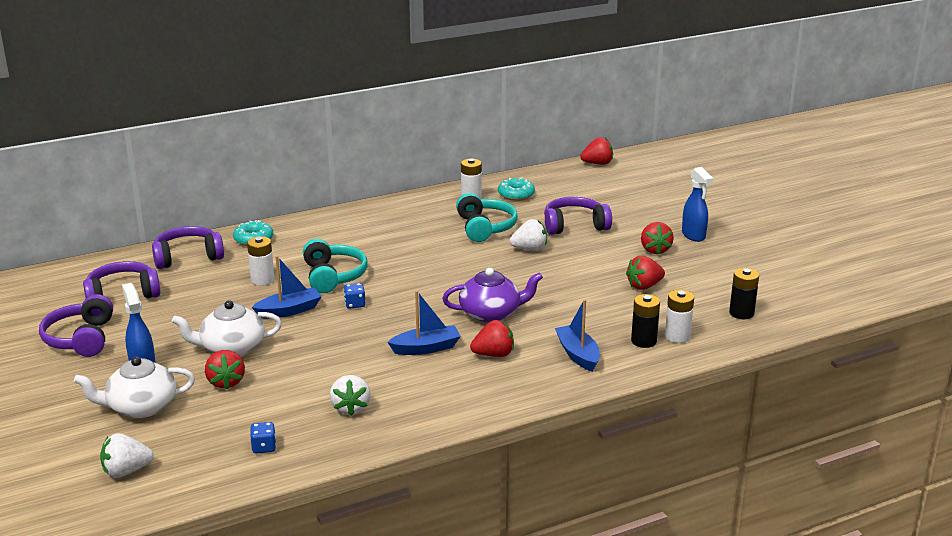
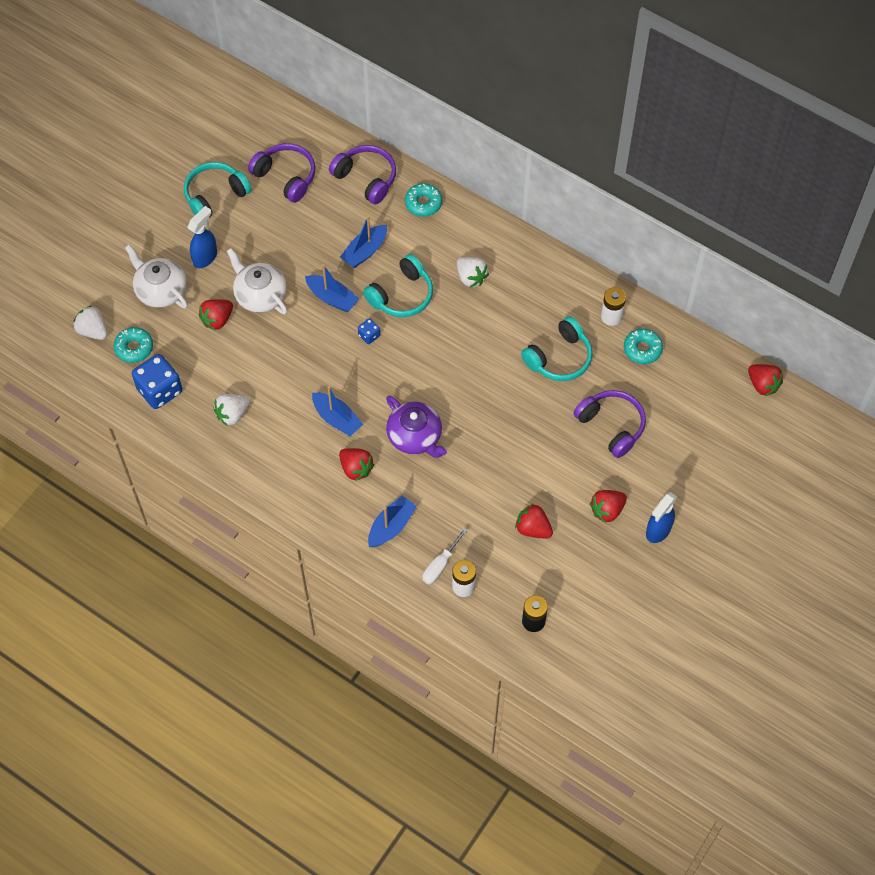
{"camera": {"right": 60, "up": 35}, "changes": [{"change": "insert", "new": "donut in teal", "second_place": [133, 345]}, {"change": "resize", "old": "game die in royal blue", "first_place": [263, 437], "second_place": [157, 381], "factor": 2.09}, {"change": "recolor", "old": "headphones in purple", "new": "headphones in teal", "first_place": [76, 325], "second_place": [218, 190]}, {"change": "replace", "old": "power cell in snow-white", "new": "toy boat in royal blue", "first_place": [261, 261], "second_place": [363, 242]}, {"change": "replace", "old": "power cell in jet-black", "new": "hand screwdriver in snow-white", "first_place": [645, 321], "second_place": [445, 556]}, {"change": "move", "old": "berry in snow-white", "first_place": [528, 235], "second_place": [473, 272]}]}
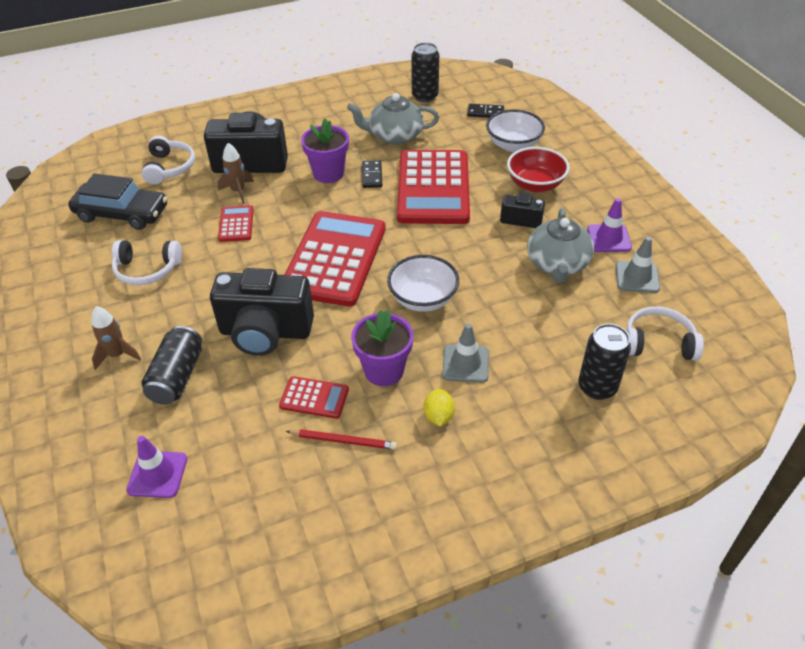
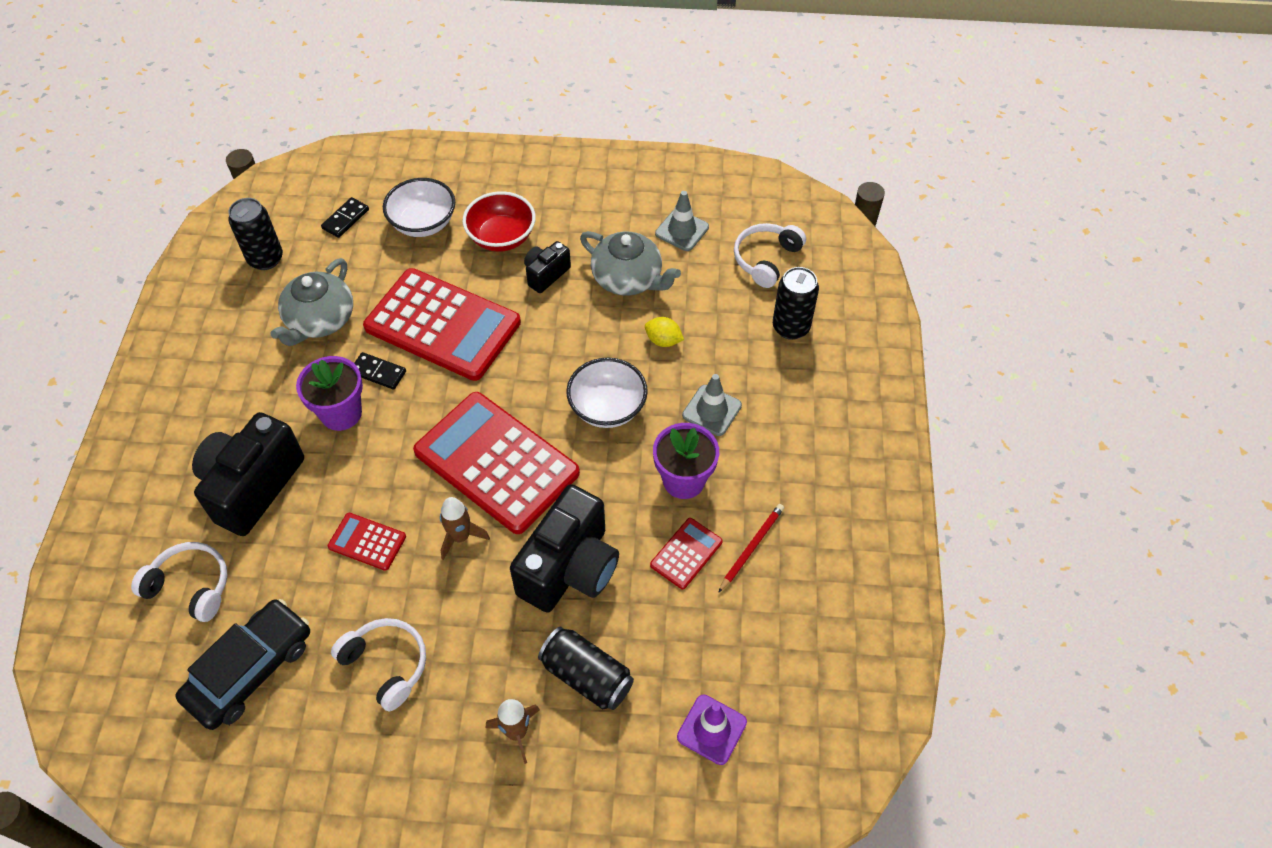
{"camera": {"right": -65, "up": 10}, "changes": [{"change": "rotate", "old": "headphones in snow-white", "first_place": [147, 262], "second_place": [378, 664], "degrees": -75}, {"change": "move", "old": "spaceship in russet", "first_place": [236, 173], "second_place": [465, 528]}, {"change": "move", "old": "toy lemon in bright yellow", "first_place": [439, 408], "second_place": [664, 332]}, {"change": "delete", "old": "traffic cone in purple", "first_place": [609, 225]}]}
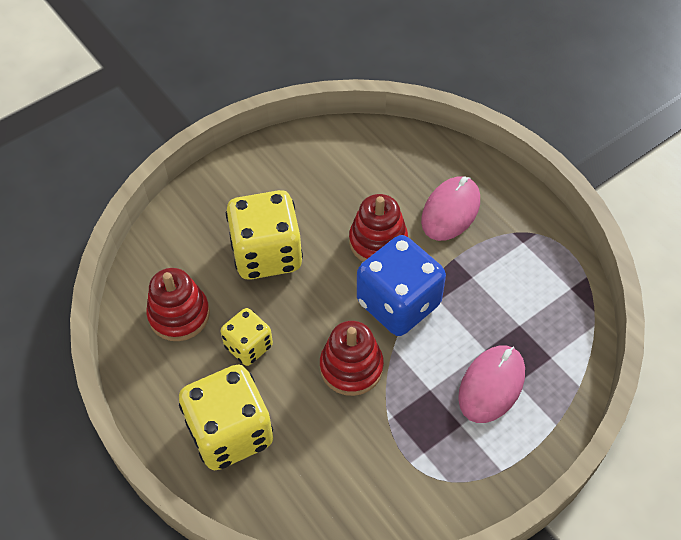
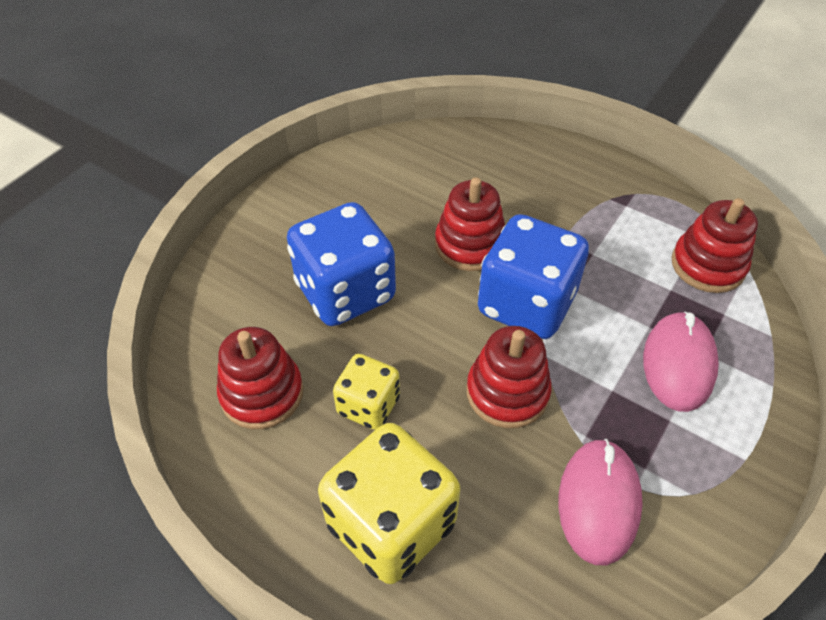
{"camera": {"right": -20, "up": -5}, "changes": [{"change": "recolor", "old": "game die in bright yellow", "new": "game die in royal blue", "first_place": [264, 235], "second_place": [341, 264]}, {"change": "move", "old": "computer mouse in pink", "first_place": [450, 208], "second_place": [600, 502]}, {"change": "insert", "new": "stacking rings in scarlet", "second_place": [715, 245]}]}
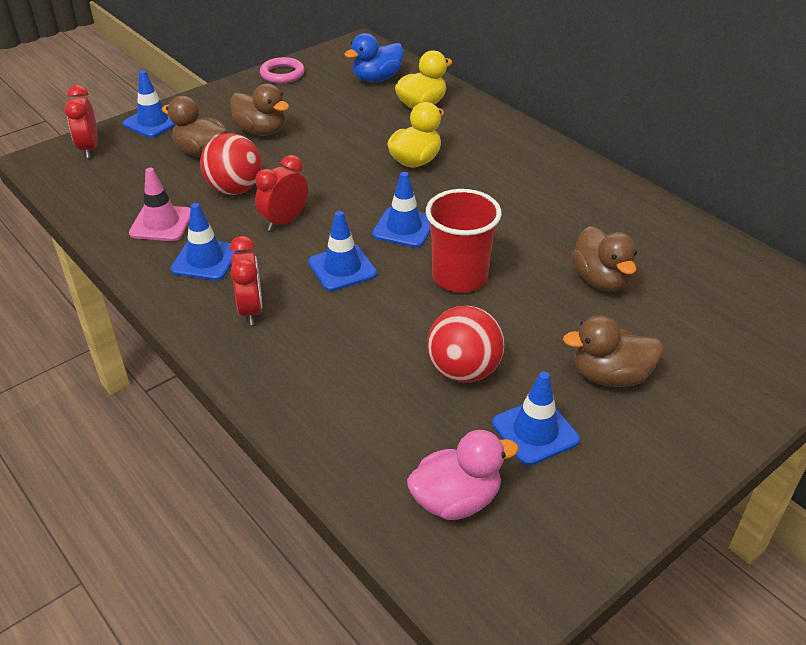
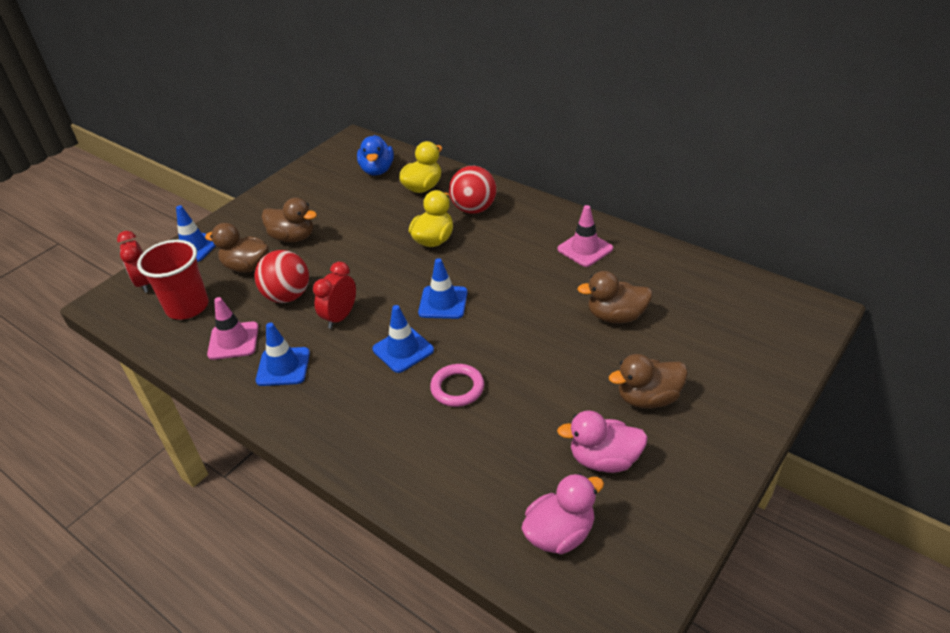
{"camera": {"right": -10, "up": 0}, "changes": [{"change": "move", "old": "beaker in scarlet", "first_place": [464, 240], "second_place": [173, 280]}, {"change": "rotate", "old": "duck in royal blue", "first_place": [373, 57], "second_place": [375, 155], "degrees": -45}, {"change": "move", "old": "hoop in pink", "first_place": [282, 70], "second_place": [457, 385]}, {"change": "move", "old": "ball in scarlet", "first_place": [466, 344], "second_place": [473, 190]}, {"change": "replace", "old": "traffic cone in royal blue", "new": "duck in pink", "first_place": [536, 418], "second_place": [602, 441]}, {"change": "insert", "new": "traffic cone in pink", "second_place": [585, 236]}, {"change": "rotate", "old": "duck in russet", "first_place": [604, 259], "second_place": [615, 297], "degrees": 120}, {"change": "delete", "old": "alarm clock in scarlet", "first_place": [246, 280]}]}
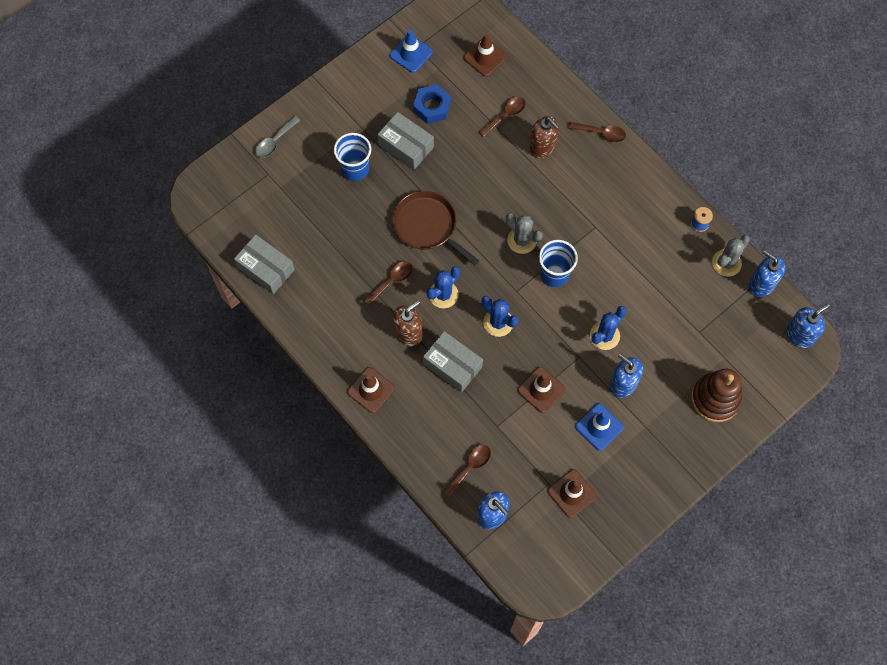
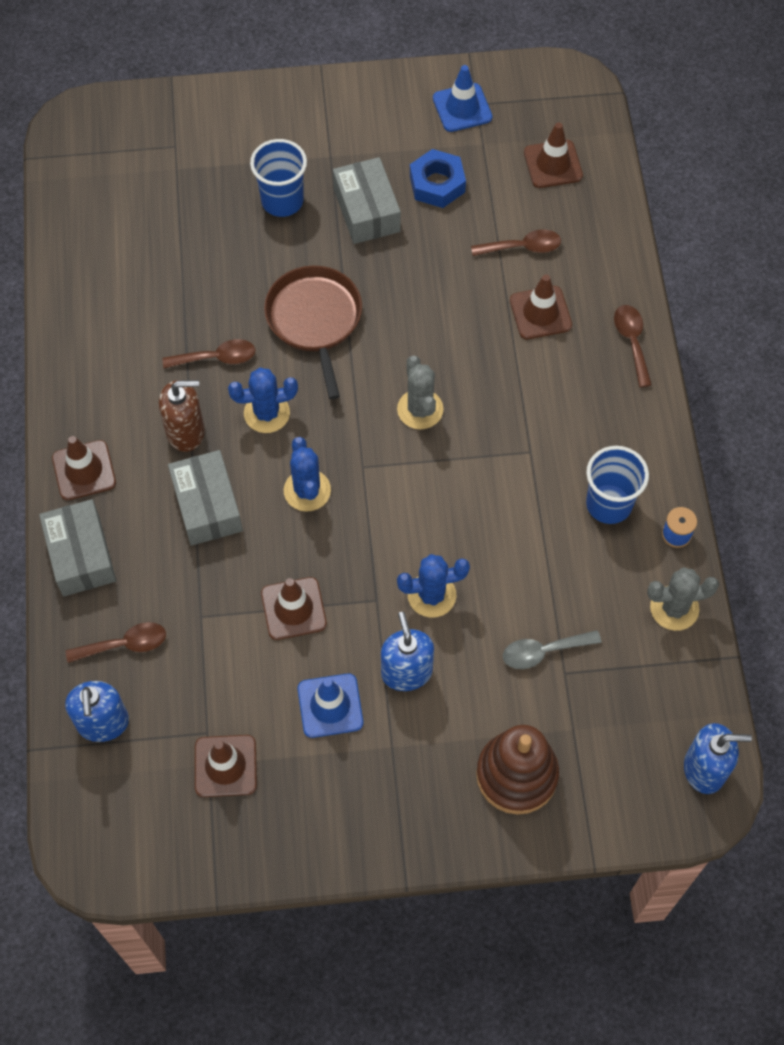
{"camera": {"right": 35, "up": -5}, "changes": [{"change": "move", "old": "package in gray", "first_place": [264, 264], "second_place": [77, 548]}, {"change": "move", "old": "teaspoon in gray", "first_place": [277, 137], "second_place": [552, 649]}, {"change": "replace", "old": "pump bottle in russet", "new": "traffic cone in russet", "first_place": [545, 137], "second_place": [541, 306]}, {"change": "move", "old": "beaker in royal blue", "first_place": [558, 263], "second_place": [617, 485]}, {"change": "rotate", "old": "teaspoon in russet", "first_place": [597, 132], "second_place": [633, 346], "degrees": -150}, {"change": "delete", "old": "pump bottle in royal blue", "first_place": [767, 273]}]}
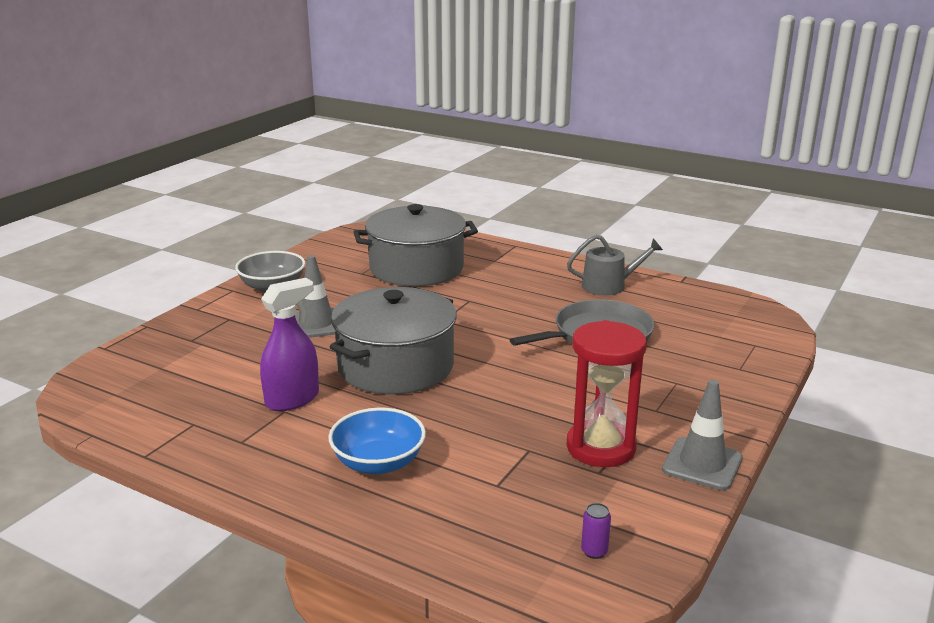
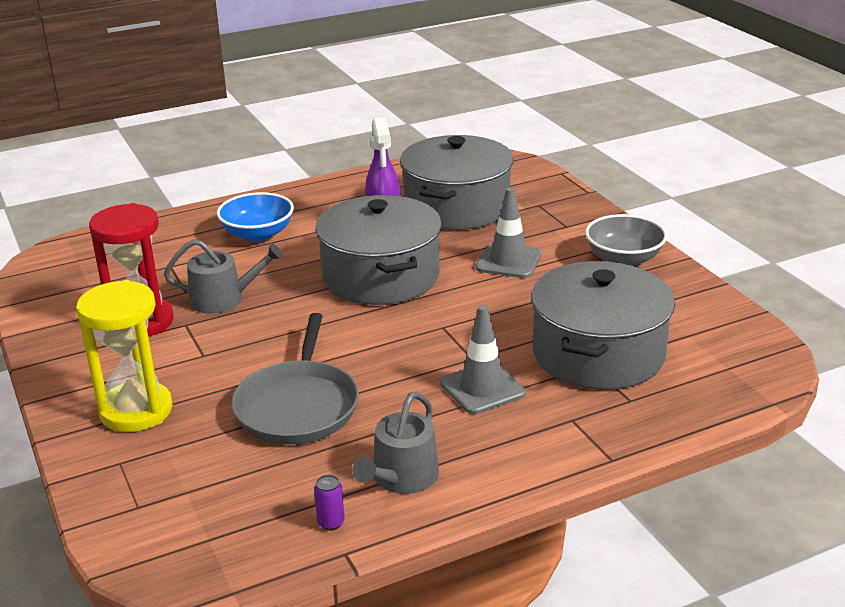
{"camera": {"right": 125, "up": 5}, "changes": [{"change": "insert", "new": "sand timer in bright yellow", "second_place": [124, 356]}, {"change": "insert", "new": "watering pot in gray", "second_place": [224, 276]}, {"change": "move", "old": "soda can in purple", "first_place": [596, 531], "second_place": [329, 502]}, {"change": "insert", "new": "cooking pot in gray", "second_place": [456, 182]}, {"change": "move", "old": "traffic cone in gray", "first_place": [702, 435], "second_place": [483, 359]}]}
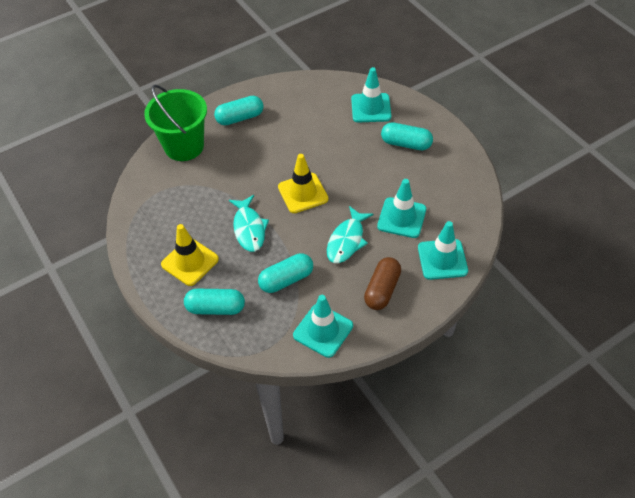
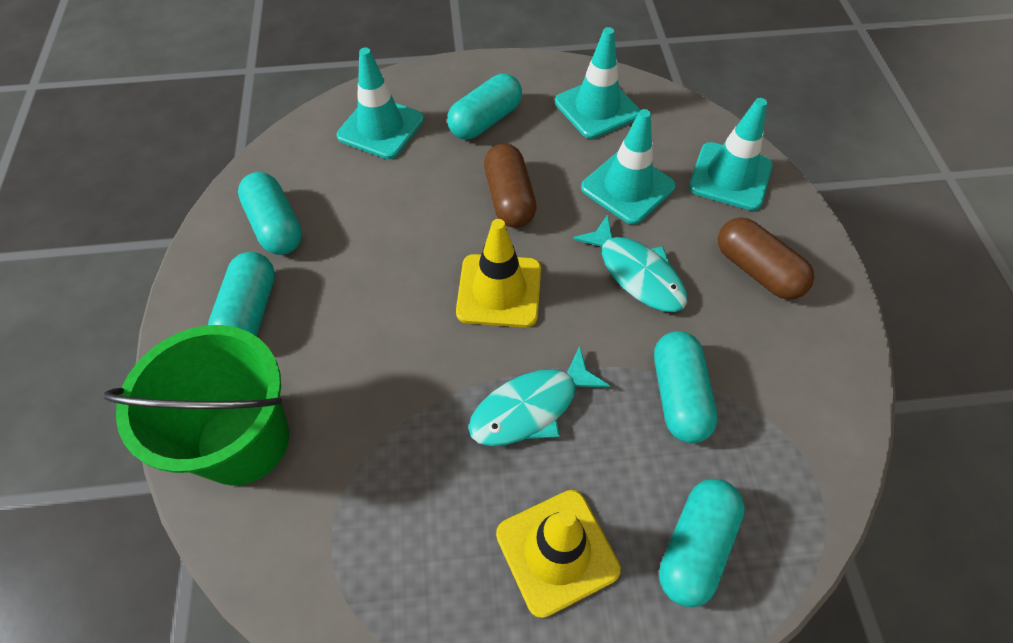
{"camera": {"right": -65, "up": 5}, "changes": [{"change": "insert", "new": "pill shape in teal", "second_place": [270, 213]}, {"change": "rotate", "old": "fish in teal", "first_place": [249, 223], "second_place": [539, 396], "degrees": 135}, {"change": "insert", "new": "pill shape in russet", "second_place": [510, 186]}, {"change": "move", "old": "traffic cone in teal", "first_place": [323, 326], "second_place": [597, 83]}]}
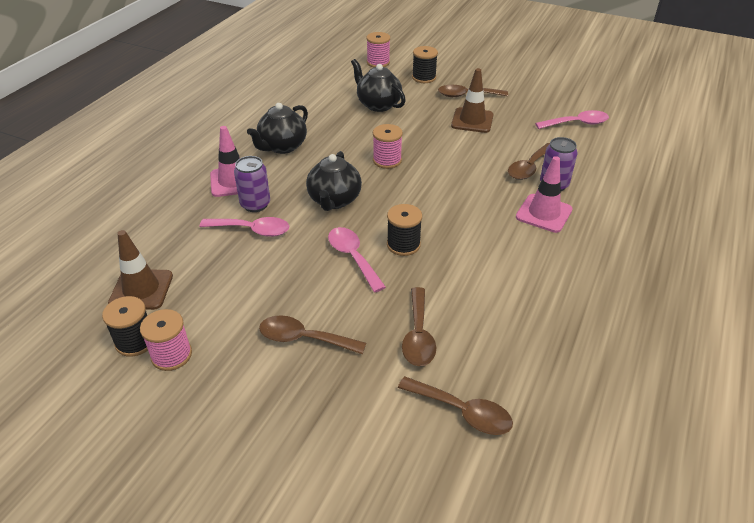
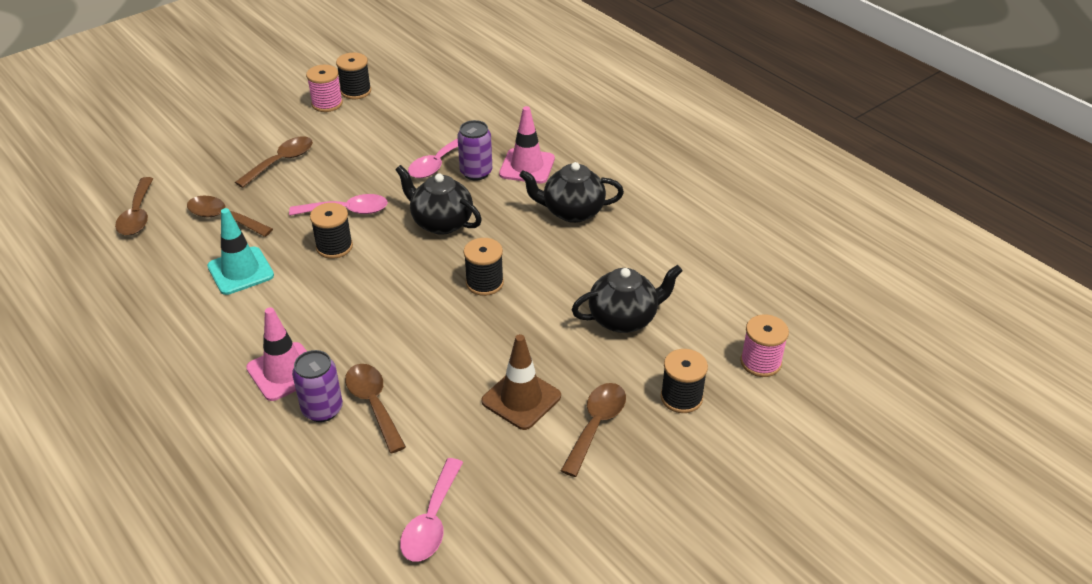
{"camera": {"right": 115, "up": 0}, "changes": [{"change": "rotate", "old": "teaspoon in russet", "first_place": [455, 405], "second_place": [134, 206], "degrees": -60}, {"change": "insert", "new": "traffic cone in teal", "second_place": [240, 251]}, {"change": "recolor", "old": "spool in pink", "new": "spool in jet-black", "first_place": [388, 146], "second_place": [484, 267]}, {"change": "rotate", "old": "china teapot in jet-black", "first_place": [277, 128], "second_place": [572, 192], "degrees": -60}, {"change": "delete", "old": "traffic cone in russet", "first_place": [140, 270]}]}
